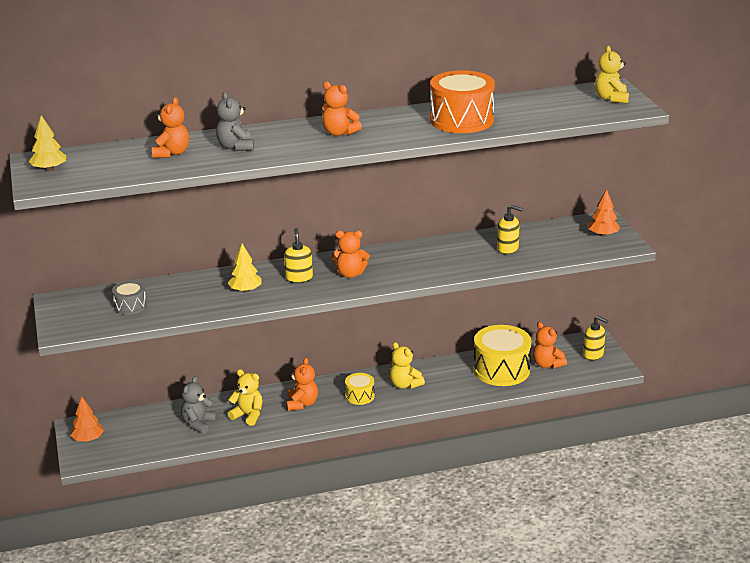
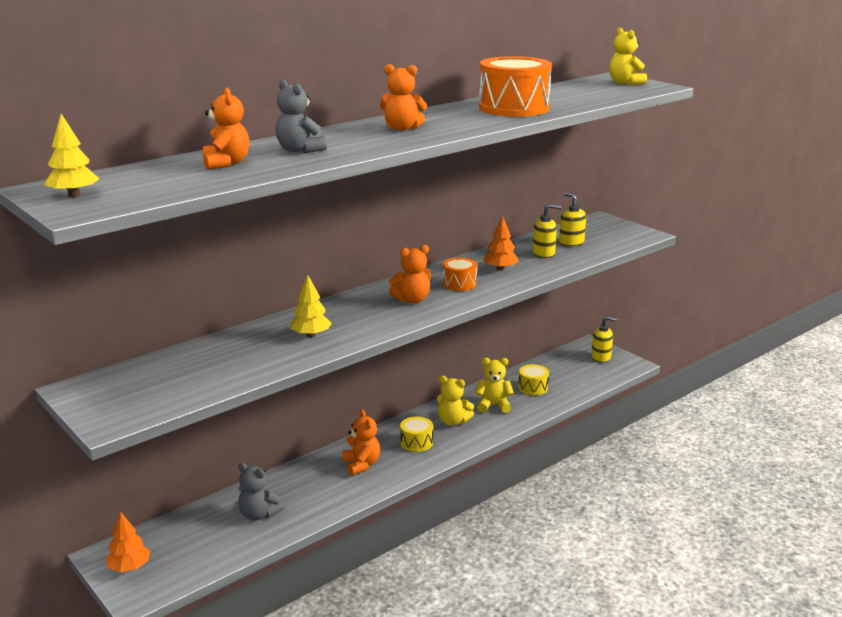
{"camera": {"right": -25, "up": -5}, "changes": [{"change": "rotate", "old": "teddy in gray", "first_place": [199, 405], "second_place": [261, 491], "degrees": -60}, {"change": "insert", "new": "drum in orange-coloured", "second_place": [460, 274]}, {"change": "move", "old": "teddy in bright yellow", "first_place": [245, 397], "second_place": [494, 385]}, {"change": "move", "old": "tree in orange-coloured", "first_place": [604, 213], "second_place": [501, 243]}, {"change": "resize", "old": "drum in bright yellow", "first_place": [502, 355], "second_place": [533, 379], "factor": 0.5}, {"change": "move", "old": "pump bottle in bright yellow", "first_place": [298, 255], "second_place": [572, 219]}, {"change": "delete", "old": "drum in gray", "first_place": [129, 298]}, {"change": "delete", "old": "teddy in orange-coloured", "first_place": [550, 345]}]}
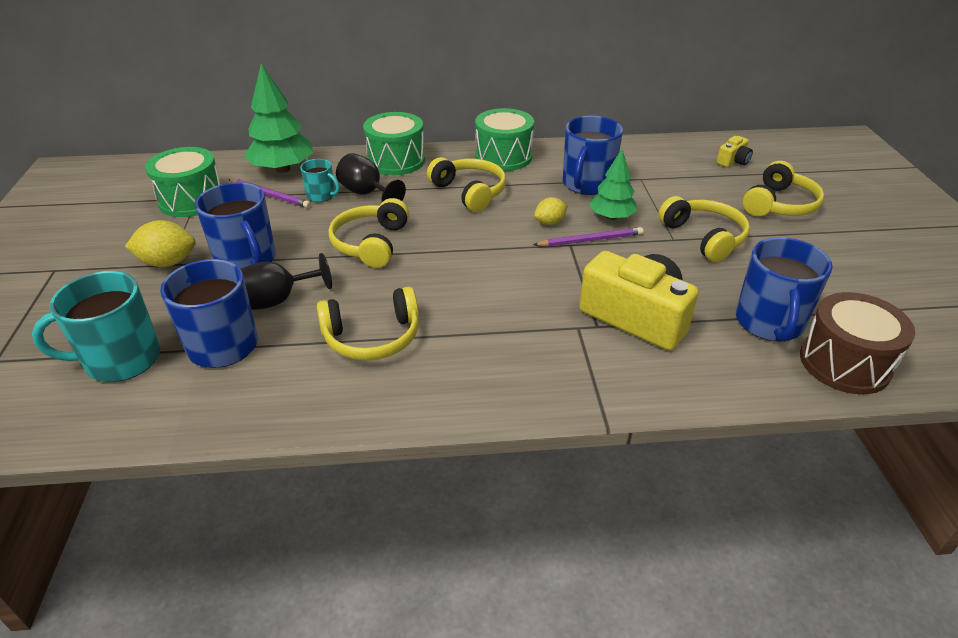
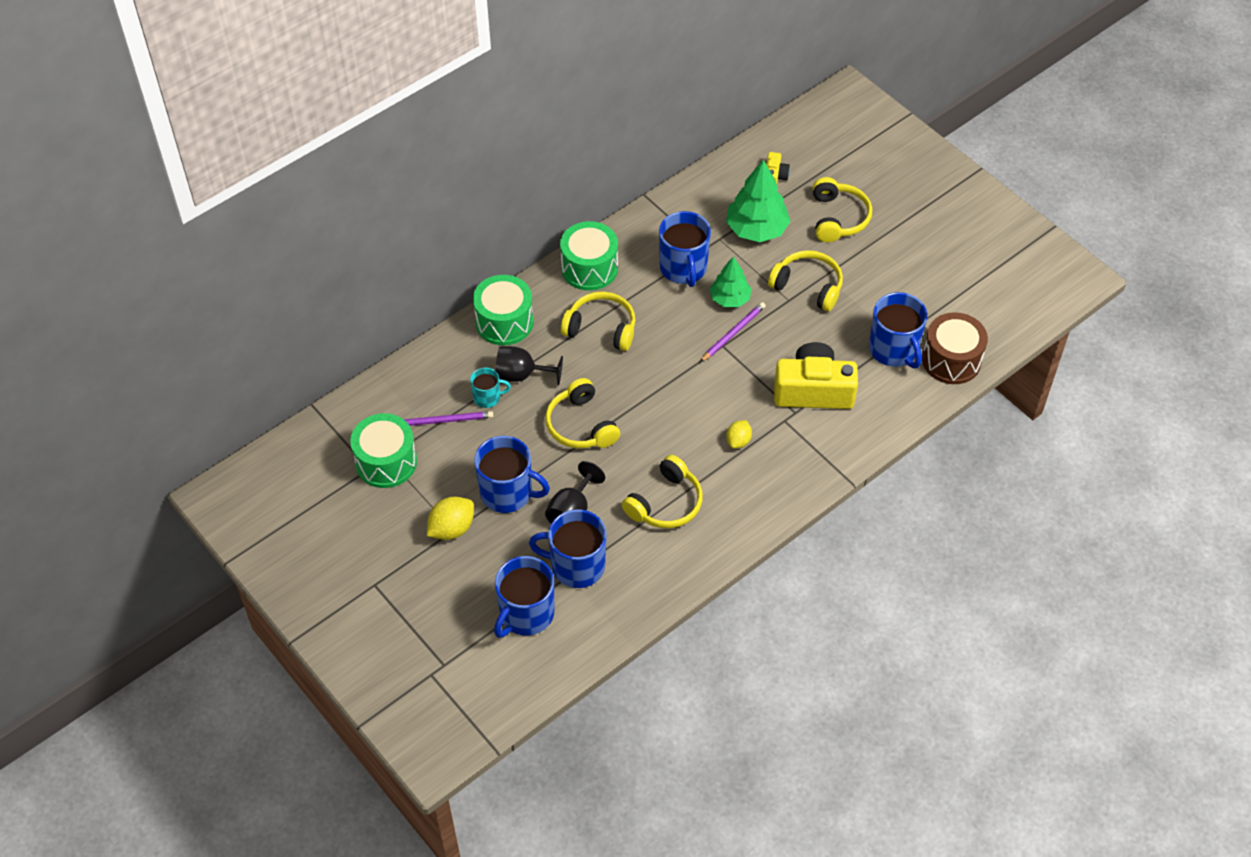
{"camera": {"right": -35, "up": 15}, "changes": [{"change": "recolor", "old": "coffee mug in teal", "new": "coffee mug in royal blue", "first_place": [96, 326], "second_place": [524, 597]}, {"change": "move", "old": "tree in leaf-green", "first_place": [279, 118], "second_place": [758, 201]}, {"change": "move", "old": "toy lemon in bright yellow", "first_place": [551, 211], "second_place": [739, 434]}]}
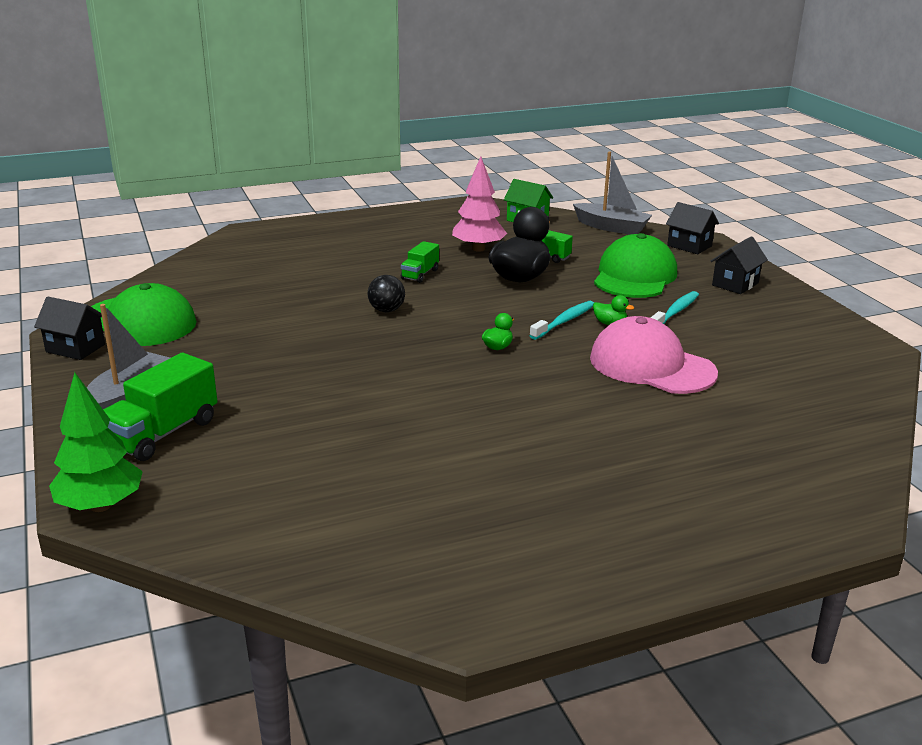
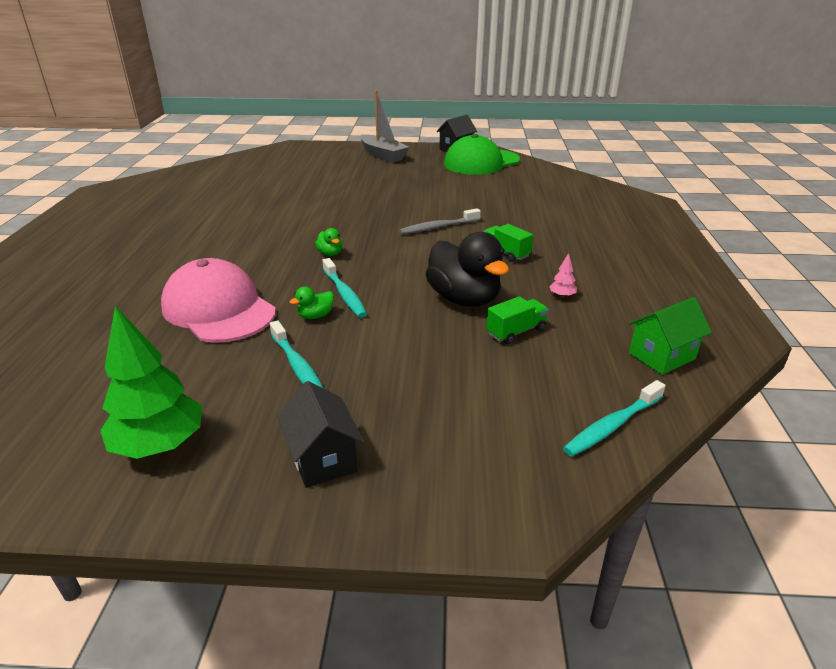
{"camera": {"right": 115, "up": 5}, "changes": [{"change": "move", "old": "tree in leaf-green", "first_place": [96, 442], "second_place": [151, 382]}, {"change": "rotate", "old": "baseball cap in pink", "first_place": [654, 355], "second_place": [218, 300], "degrees": -105}, {"change": "replace", "old": "ball in jet-black", "new": "dental brush in gray", "first_place": [386, 293], "second_place": [440, 221]}, {"change": "resize", "old": "tree in pink", "first_place": [479, 204], "second_place": [563, 275], "factor": 0.41}, {"change": "replace", "old": "toy boat in gray", "new": "dental brush in teal", "first_place": [612, 193], "second_place": [614, 418]}, {"change": "delete", "old": "truck in leaf-green", "first_place": [160, 407]}, {"change": "delete", "old": "baseball cap in leaf-green", "first_place": [635, 265]}, {"change": "delete", "old": "toy house in jet-black", "first_place": [692, 228]}]}
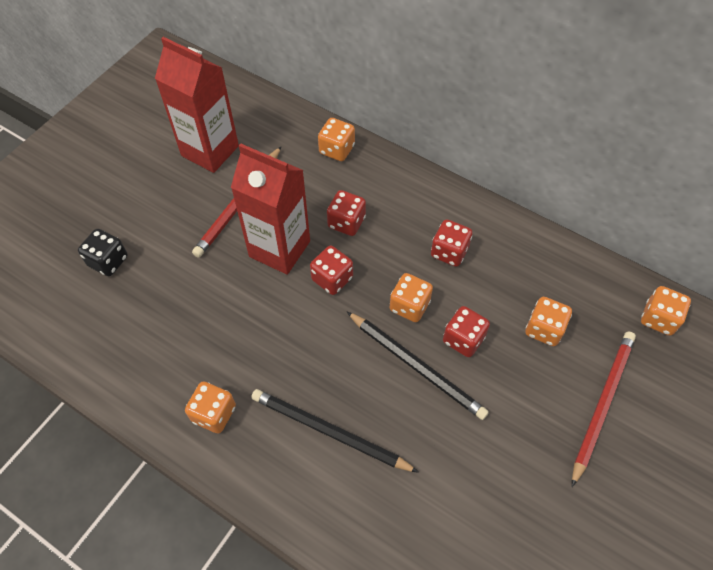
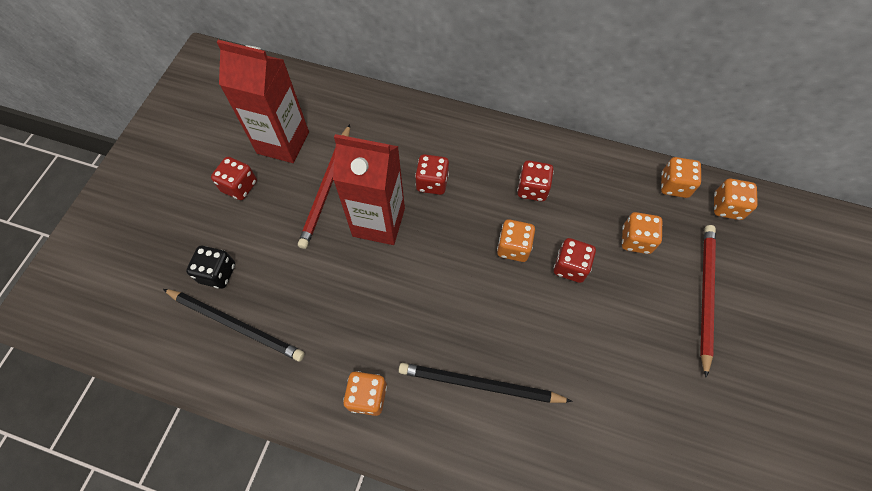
{"camera": {"right": -15, "up": 5}, "changes": [{"change": "move", "old": "wooden pencil in jet-black", "first_place": [418, 366], "second_place": [234, 325]}, {"change": "move", "old": "game die in scarlet", "first_place": [331, 270], "second_place": [234, 178]}, {"change": "move", "old": "game die in orange-coloured", "first_place": [336, 139], "second_place": [681, 177]}]}
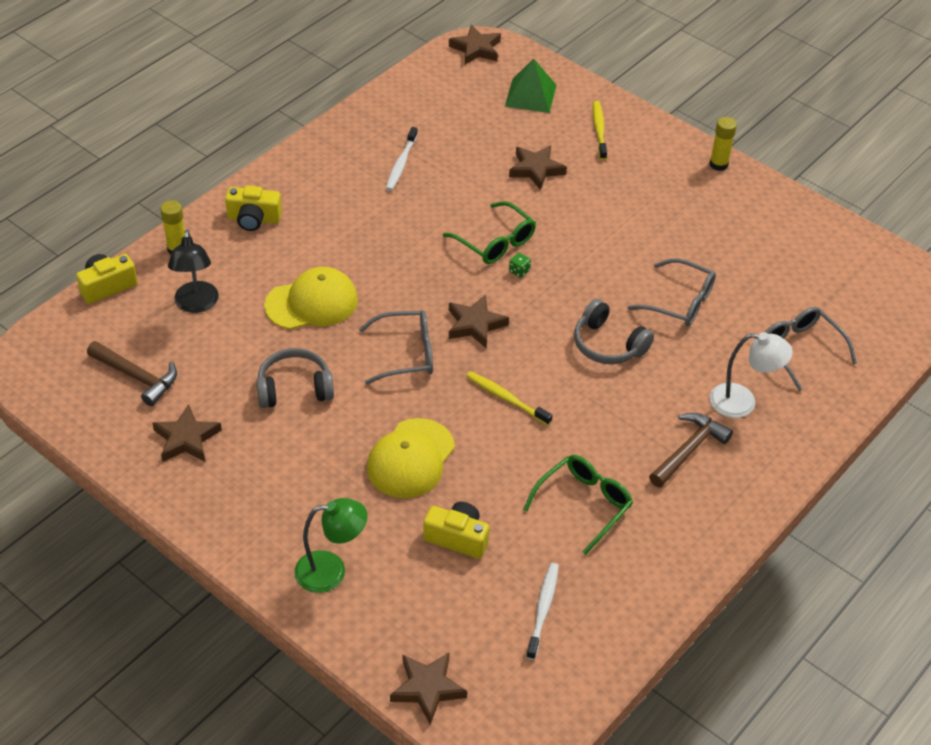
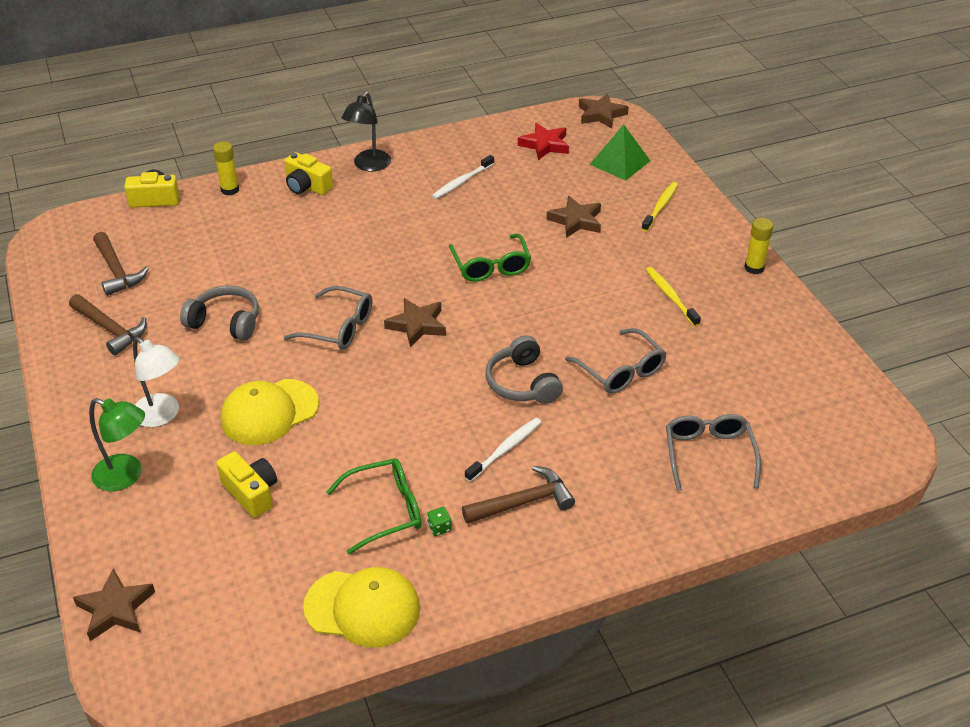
{"camera": {"right": 30, "up": -5}, "changes": [{"change": "replace", "old": "five-pointed star in russet", "new": "claw hammer in russet", "first_place": [187, 433], "second_place": [108, 324]}, {"change": "move", "old": "lamp in snow-white", "first_place": [751, 375], "second_place": [156, 382]}, {"change": "move", "old": "baseball cap in bright yellow", "first_place": [311, 298], "second_place": [361, 607]}, {"change": "move", "old": "lamp in jet-black", "first_place": [193, 271], "second_place": [366, 131]}, {"change": "move", "old": "game die in leaf-green", "first_place": [520, 265], "second_place": [439, 521]}, {"change": "move", "old": "dental brush in snow-white", "first_place": [542, 611], "second_place": [503, 450]}, {"change": "insert", "new": "five-pointed star in scarlet", "second_place": [543, 141]}, {"change": "move", "old": "dental brush in bright yellow", "first_place": [509, 398], "second_place": [673, 297]}]}
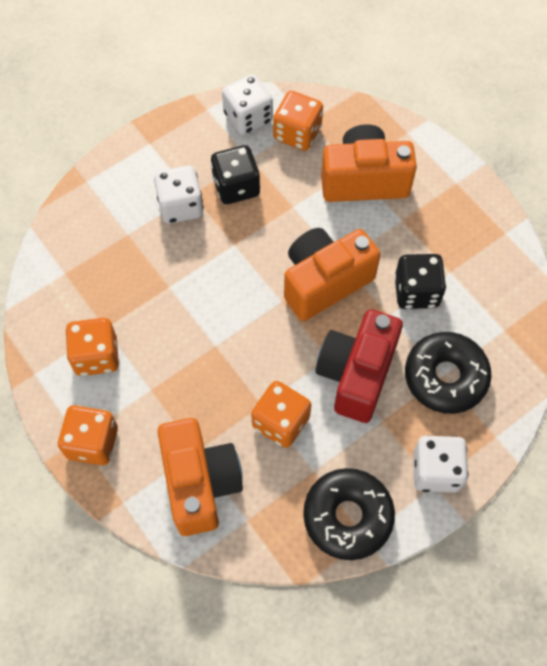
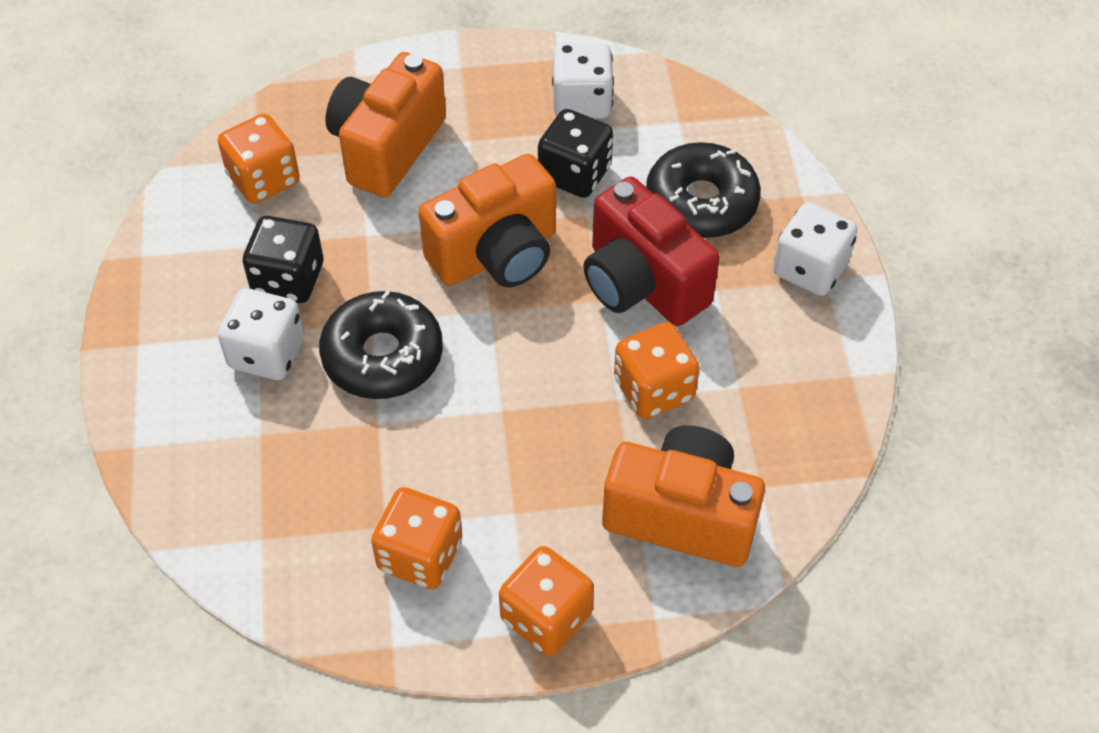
{"camera": {"right": -60, "up": -10}, "changes": [{"change": "move", "old": "donut in jet-black", "first_place": [349, 514], "second_place": [381, 344]}, {"change": "rotate", "old": "camera in orange-coloured", "first_place": [332, 274], "second_place": [487, 220], "degrees": -120}, {"change": "move", "old": "game die in snow-white", "first_place": [247, 104], "second_place": [583, 81]}]}
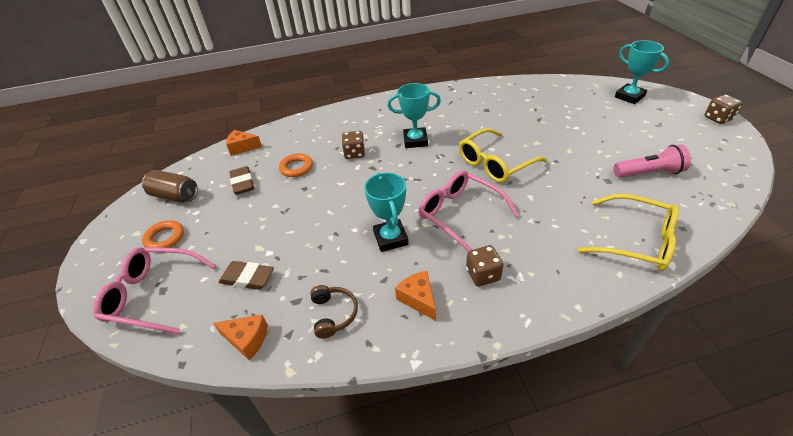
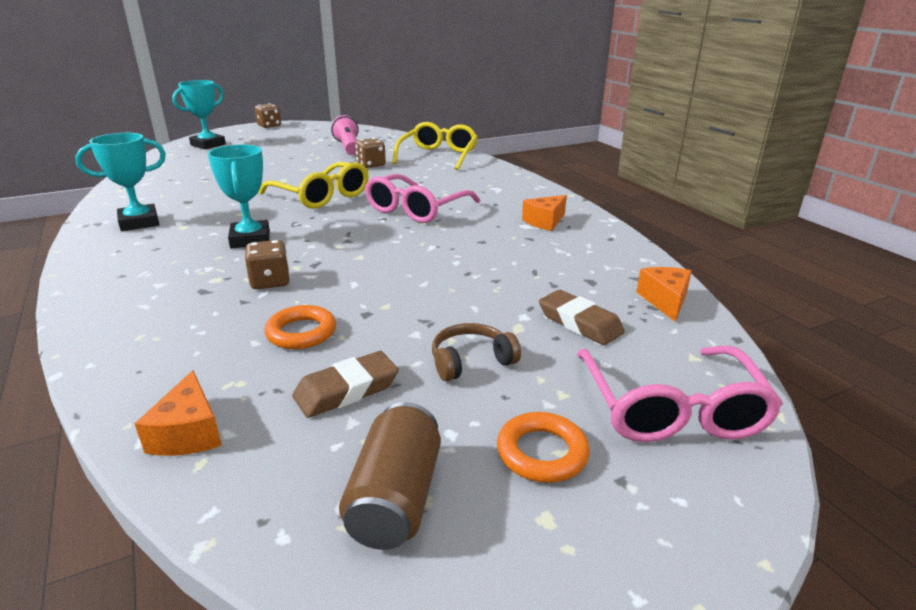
{"camera": {"right": -105, "up": -15}, "changes": [{"change": "move", "old": "award cup in teal", "first_place": [386, 212], "second_place": [120, 182]}, {"change": "move", "old": "game die in russet", "first_place": [484, 265], "second_place": [371, 153]}, {"change": "move", "old": "headphones in russet", "first_place": [334, 312], "second_place": [476, 352]}, {"change": "rotate", "old": "pencil eraser in russet", "first_place": [246, 275], "second_place": [582, 317], "degrees": -45}]}
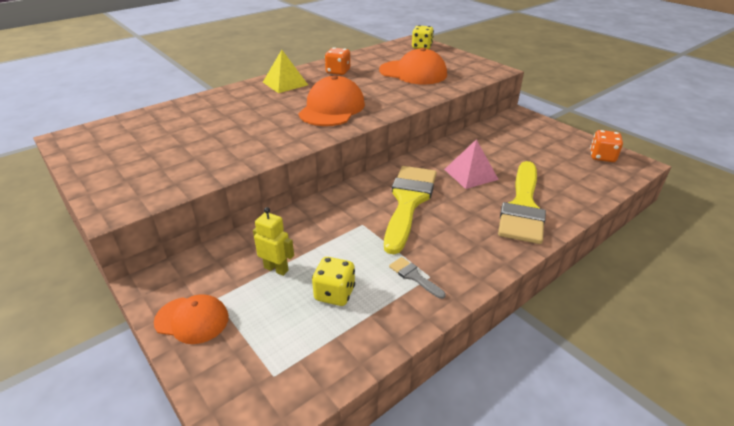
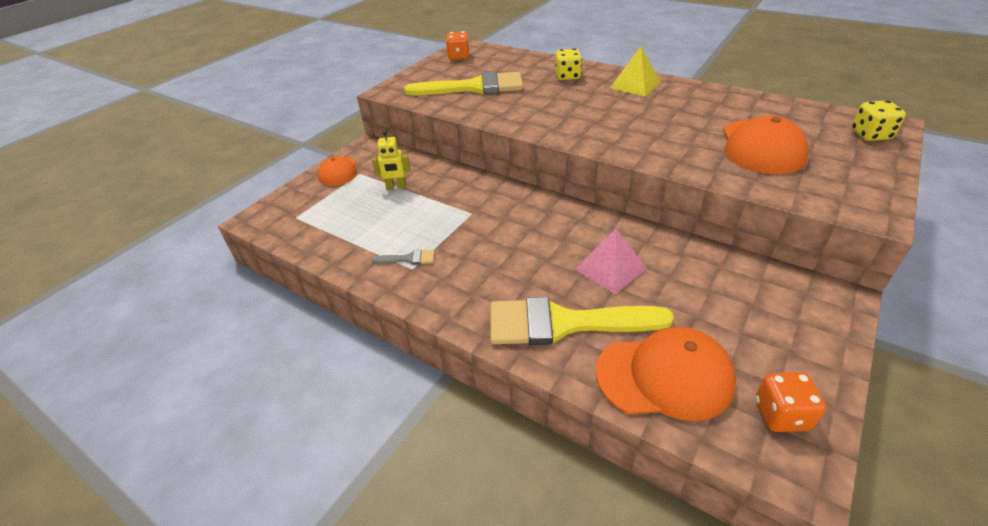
{"camera": {"right": 75, "up": 5}, "changes": [{"change": "rotate", "old": "robot in bright yellow", "first_place": [273, 241], "second_place": [391, 160], "degrees": 75}, {"change": "rotate", "old": "paintbrush in gray", "first_place": [417, 278], "second_place": [403, 257], "degrees": 60}, {"change": "move", "old": "paintbrush in bright yellow", "first_place": [410, 210], "second_place": [463, 83]}, {"change": "move", "old": "game die in orange-coloured", "first_place": [337, 61], "second_place": [458, 45]}, {"change": "move", "old": "game die in bright yellow", "first_place": [333, 281], "second_place": [568, 64]}, {"change": "move", "old": "baseball cap in orange-coloured", "first_place": [331, 101], "second_place": [666, 374]}]}
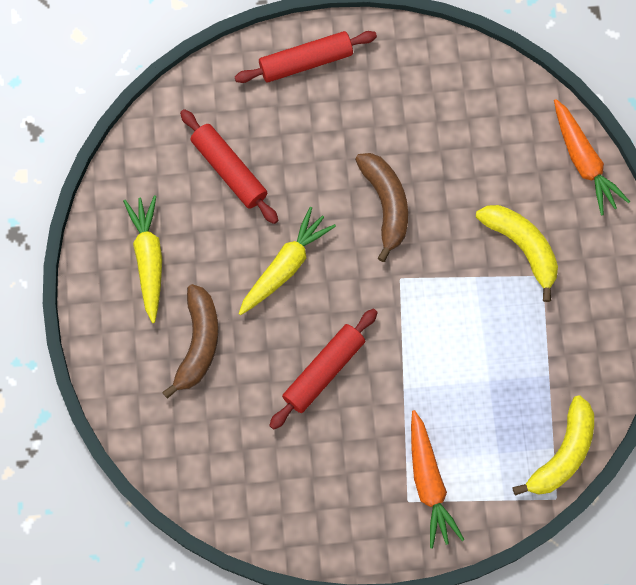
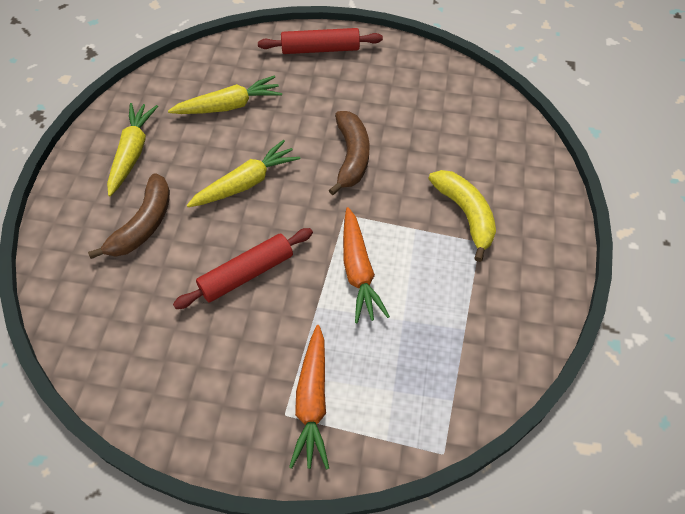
{"camera": {"right": 15, "up": -15}, "changes": [{"change": "replace", "old": "dough roller in scarlet", "new": "carrot in bright yellow", "first_place": [229, 166], "second_place": [225, 95]}, {"change": "move", "old": "carrot in orange-coloured", "first_place": [592, 157], "second_place": [366, 265]}, {"change": "delete", "old": "toy banana in bright yellow", "first_place": [553, 445]}]}
